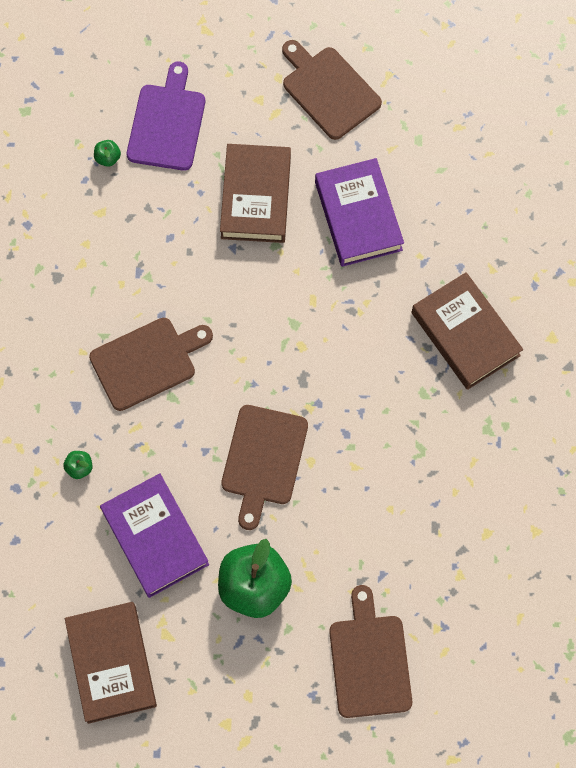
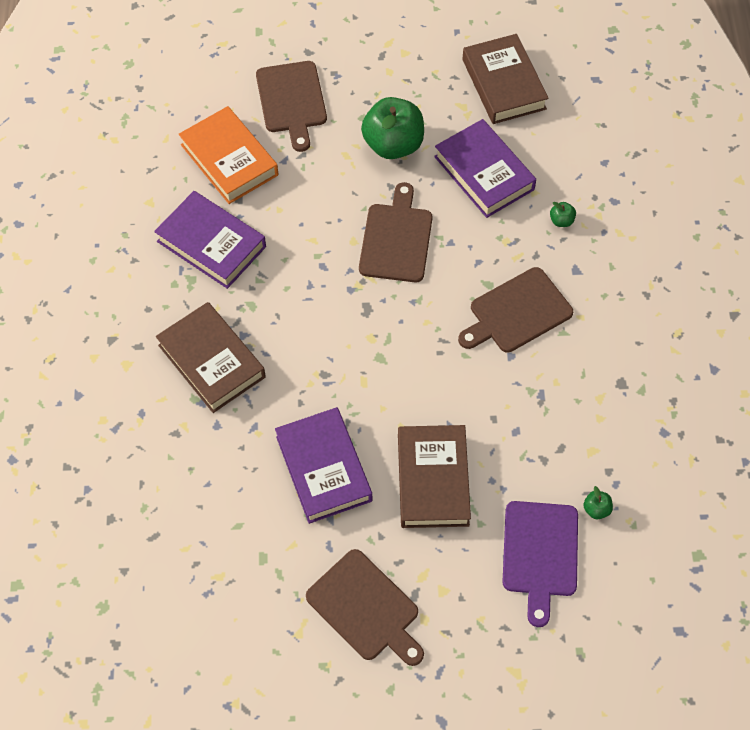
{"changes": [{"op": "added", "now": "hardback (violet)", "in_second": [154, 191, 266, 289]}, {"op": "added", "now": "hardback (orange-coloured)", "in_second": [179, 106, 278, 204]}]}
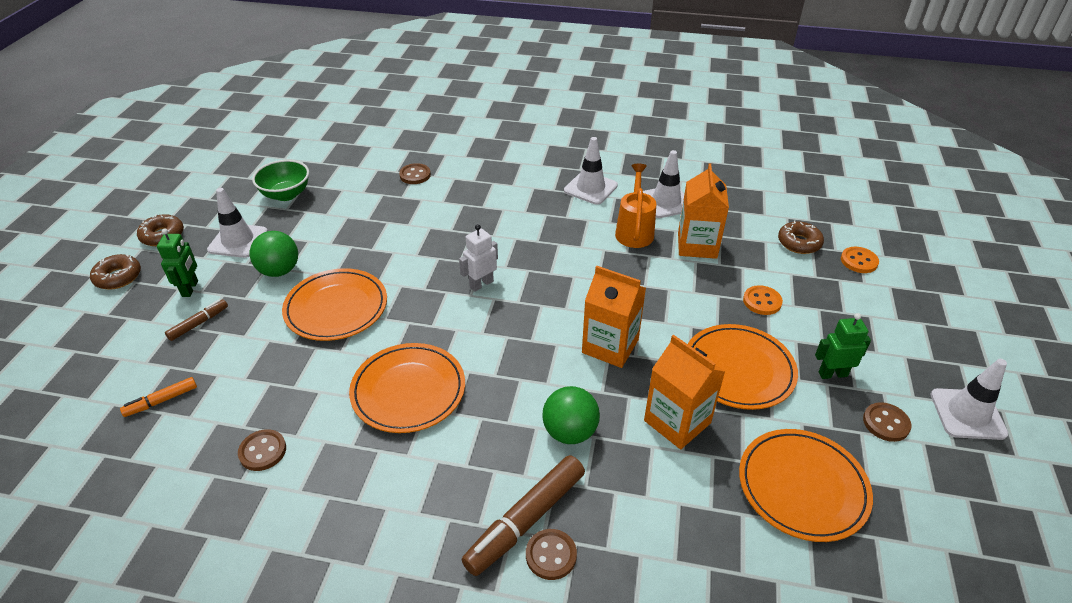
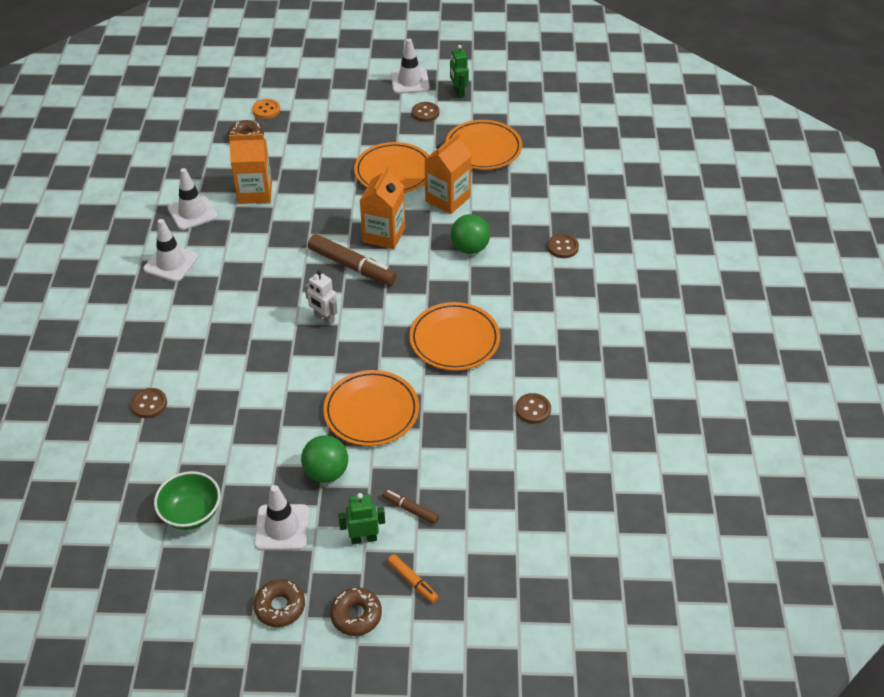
{"changes": [{"op": "moved", "was": "marker (brown)", "in_first": [462, 455, 585, 576], "in_second": [308, 234, 397, 285]}, {"op": "moved", "was": "marker (orange-coloured)", "in_first": [120, 377, 197, 417], "in_second": [387, 554, 438, 603]}, {"op": "moved", "was": "robot figure (leaf-green)", "in_first": [815, 313, 871, 379], "in_second": [450, 45, 469, 98]}, {"op": "removed", "was": "watering can (orange-coloured)", "in_first": [615, 164, 656, 248]}, {"op": "removed", "was": "button (orange-coloured)", "in_first": [743, 285, 783, 315]}]}
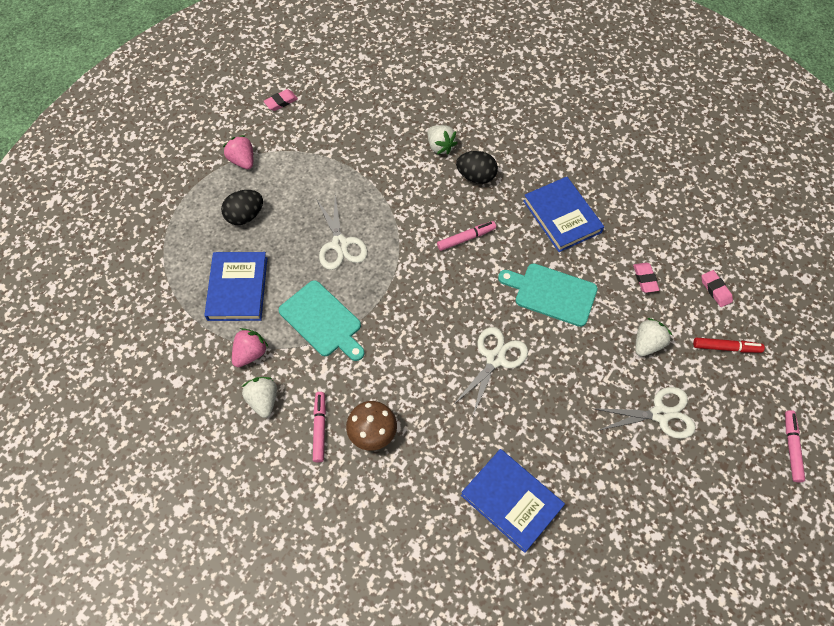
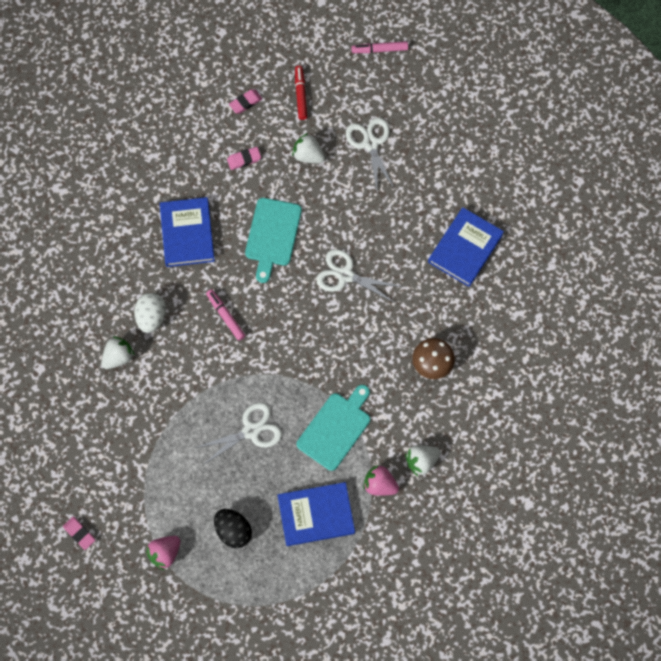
{"changes": [{"op": "recoloured", "was": "toy egg (black)", "now": "toy egg (white)", "in_first": [456, 151, 498, 184], "in_second": [134, 293, 166, 333]}, {"op": "turned", "was": "hardback (royal blue)", "in_first": [523, 177, 604, 252], "in_second": [160, 197, 215, 267], "clockwise": -60}, {"op": "removed", "was": "marker (pink)", "in_first": [313, 392, 326, 462]}]}
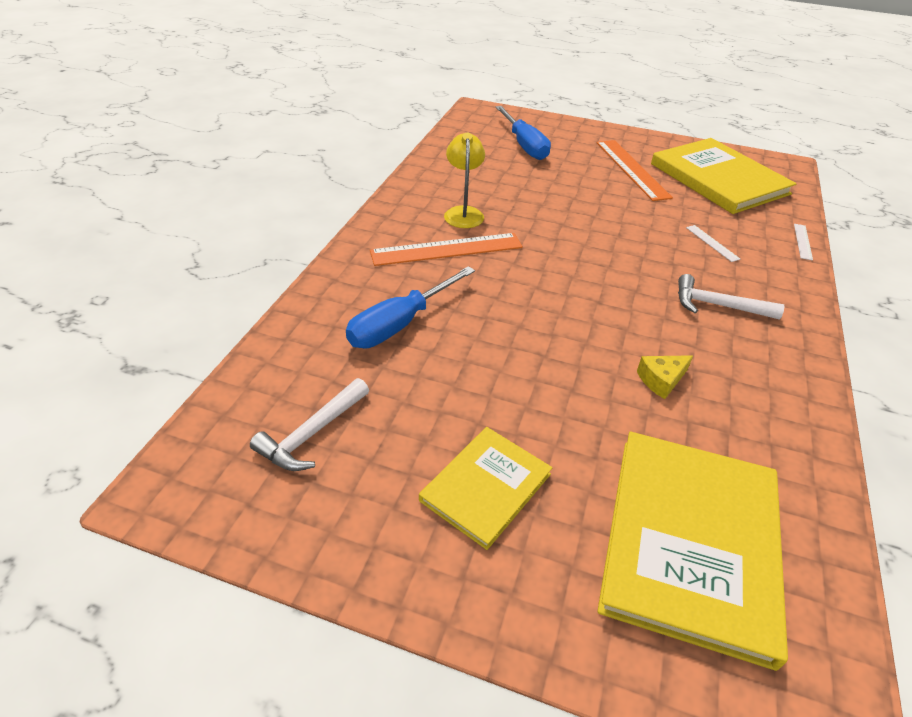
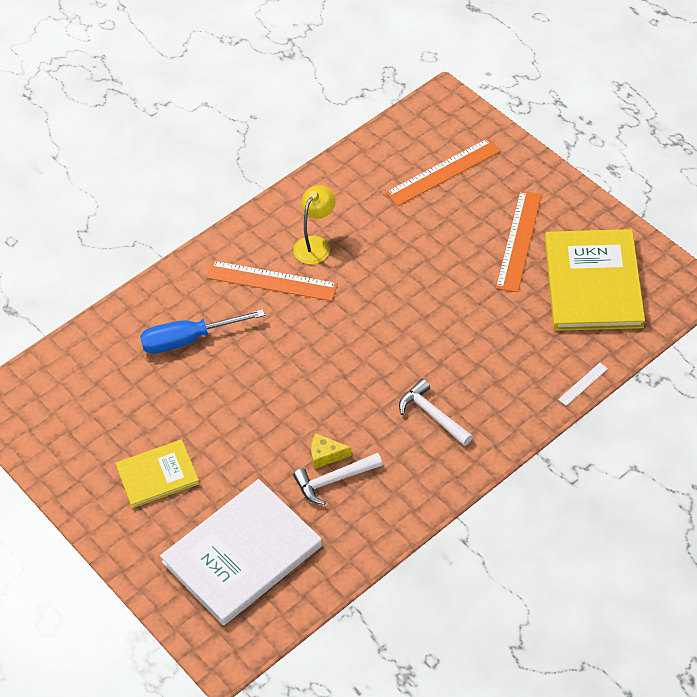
{"changes": [{"op": "recoloured", "was": "hardback (bright yellow)", "now": "hardback (white)", "in_first": [597, 432, 788, 671], "in_second": [160, 479, 322, 626]}, {"op": "moved", "was": "carpenter's hammer (white)", "in_first": [250, 378, 369, 471], "in_second": [293, 453, 383, 505]}, {"op": "replaced", "was": "hand screwdriver (royal blue)", "now": "ruler (orange-coloured)", "in_first": [495, 106, 551, 160], "in_second": [386, 138, 500, 206]}, {"op": "removed", "was": "ruler (white)", "in_first": [686, 225, 740, 262]}]}
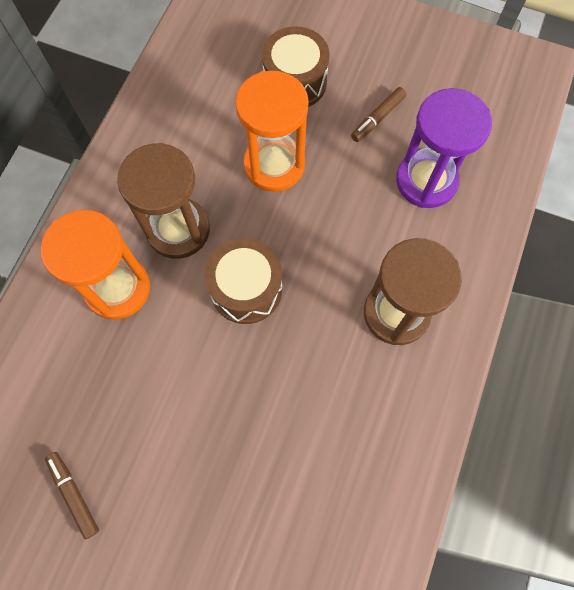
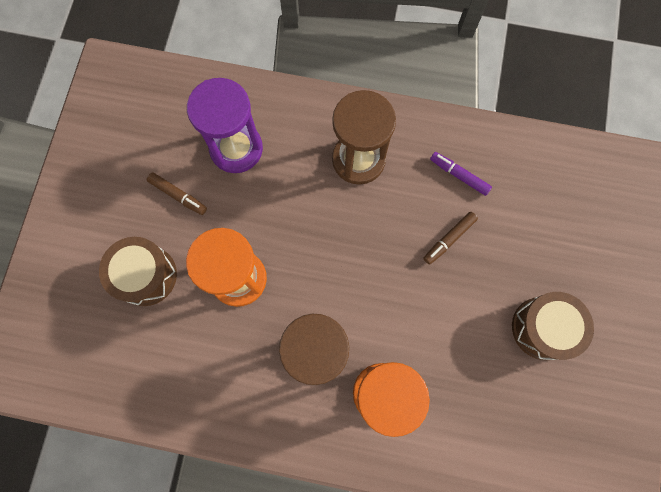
{"changes": [{"op": "moved", "was": "marker (brown)", "in_first": [45, 452, 99, 540], "in_second": [423, 212, 478, 265]}, {"op": "added", "now": "marker (violet)", "in_second": [430, 152, 492, 196]}, {"op": "moved", "was": "snare drum (brown)", "in_first": [205, 238, 282, 324], "in_second": [512, 292, 594, 360]}]}
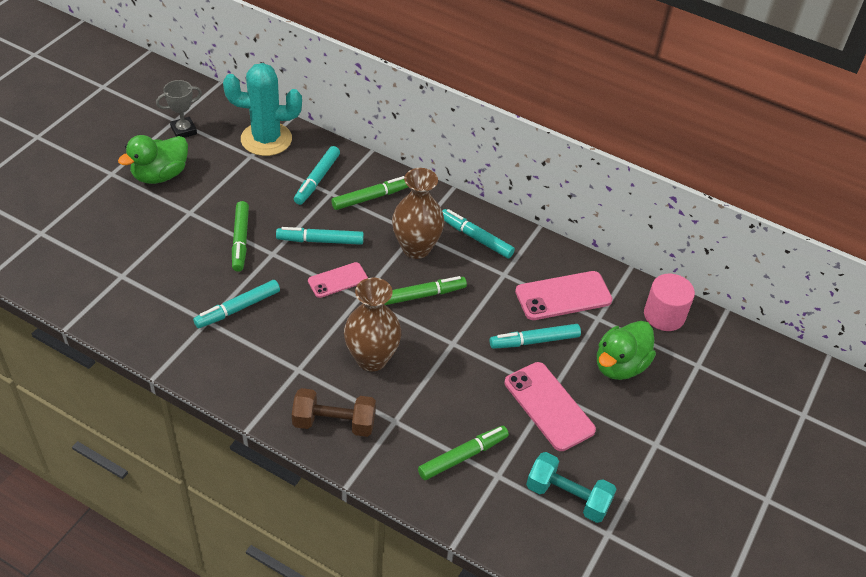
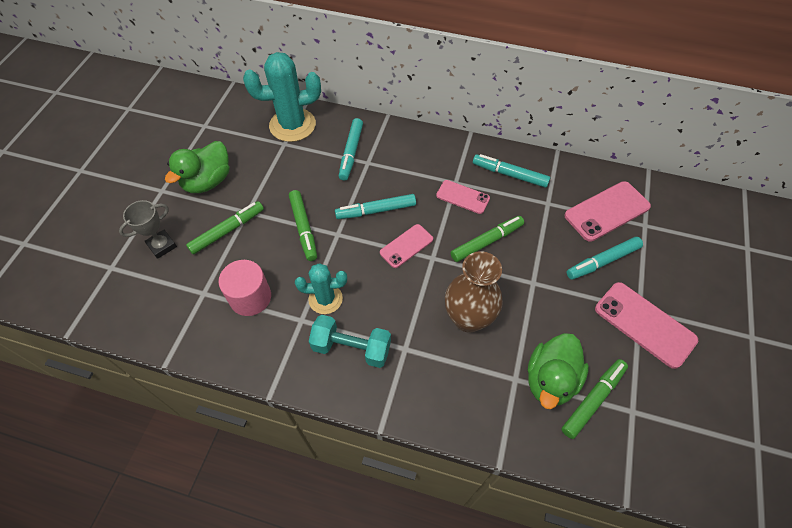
{"changes": [{"op": "moved", "was": "award cup (ash-grey)", "in_first": [156, 80, 202, 138], "in_second": [119, 200, 177, 259]}, {"op": "moved", "was": "marker (leaf-green)", "in_first": [331, 176, 408, 210], "in_second": [186, 201, 264, 255]}, {"op": "moved", "was": "cylinder shape (pink)", "in_first": [644, 274, 695, 331], "in_second": [219, 260, 271, 316]}, {"op": "replaced", "was": "marker (turquoise)", "now": "saguaro cactus (turquoise)", "in_first": [193, 280, 280, 328], "in_second": [295, 263, 347, 314]}, {"op": "moved", "was": "free weight (turquoise)", "in_first": [526, 452, 617, 523], "in_second": [309, 315, 391, 368]}, {"op": "replaced", "was": "flower vase (brown)", "now": "smartphone (pink)", "in_first": [392, 168, 445, 259], "in_second": [436, 180, 490, 214]}, {"op": "moved", "was": "toy duck (leaf-green)", "in_first": [597, 321, 656, 380], "in_second": [528, 333, 589, 409]}, {"op": "removed", "was": "free weight (brown)", "in_first": [292, 388, 376, 437]}]}
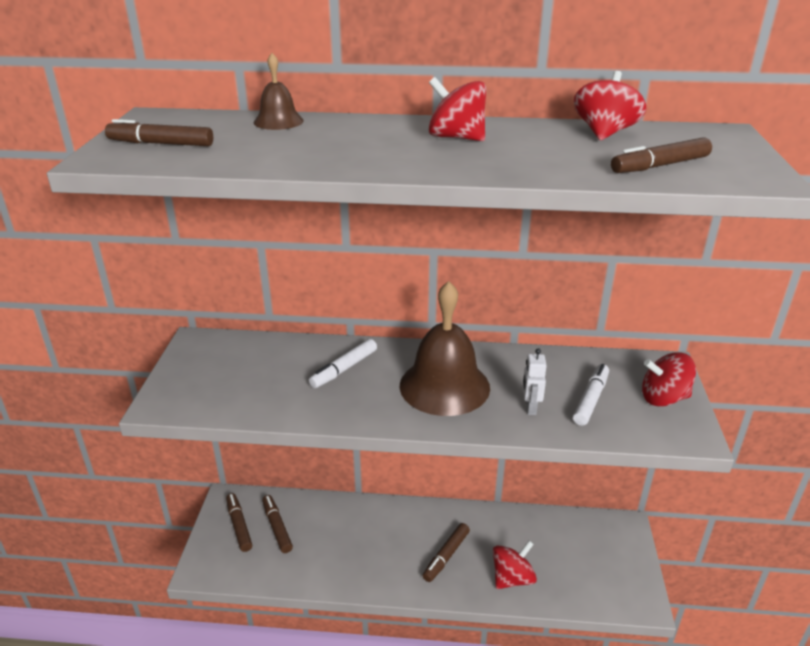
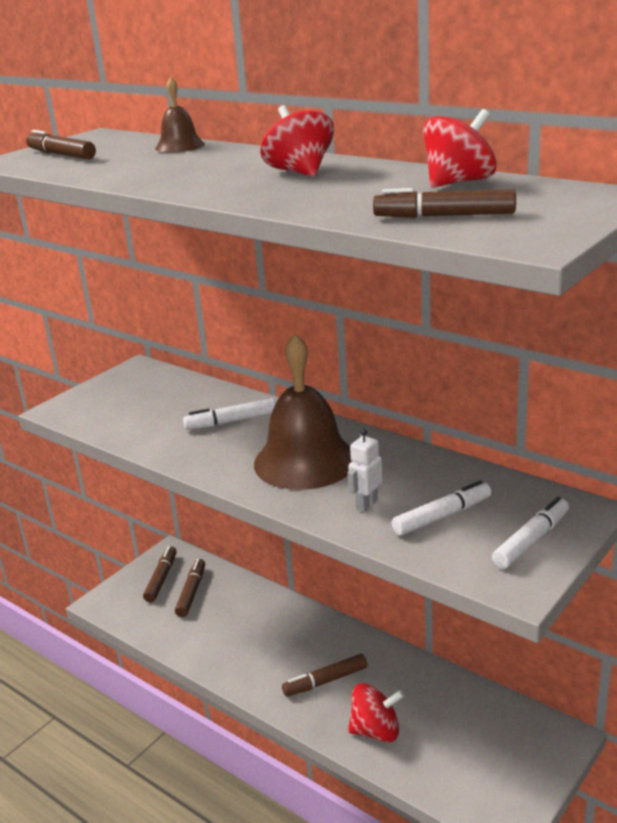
{"changes": [{"op": "replaced", "was": "toy top (scarlet)", "now": "marker (white)", "in_first": [642, 352, 696, 407], "in_second": [492, 497, 569, 569]}]}
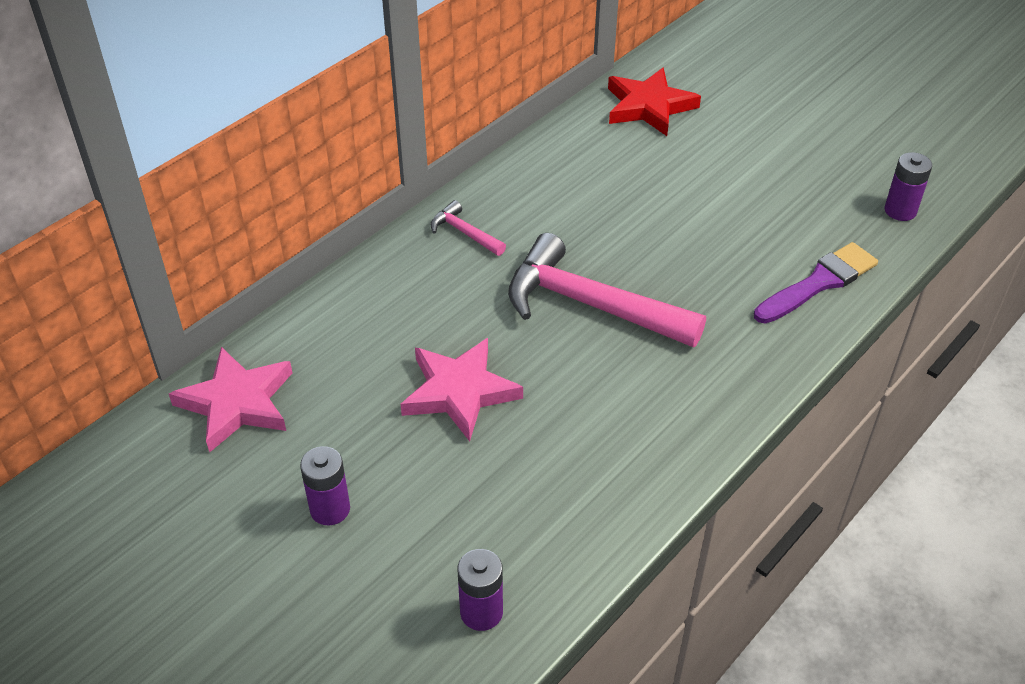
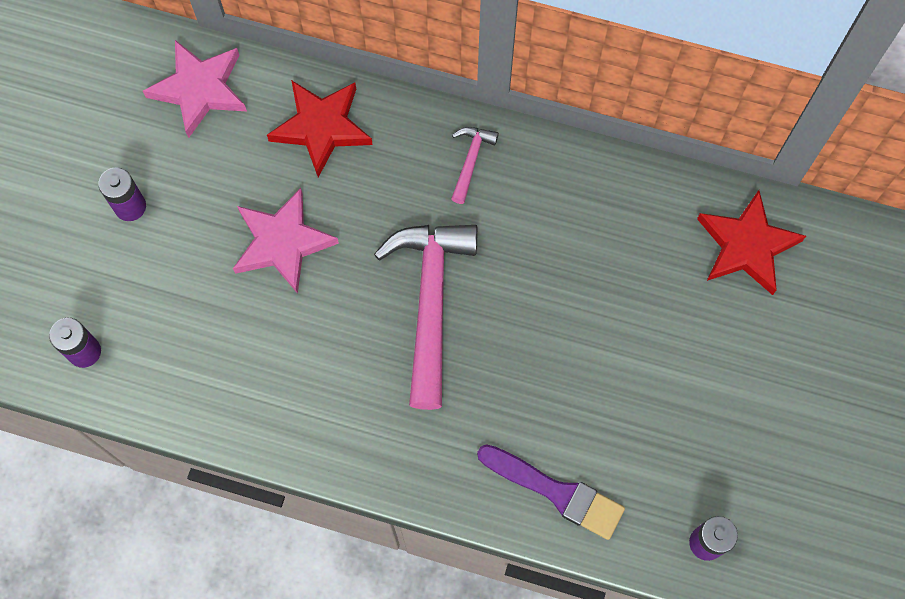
{"changes": [{"op": "added", "now": "star (scarlet)", "in_second": [267, 80, 373, 177]}]}
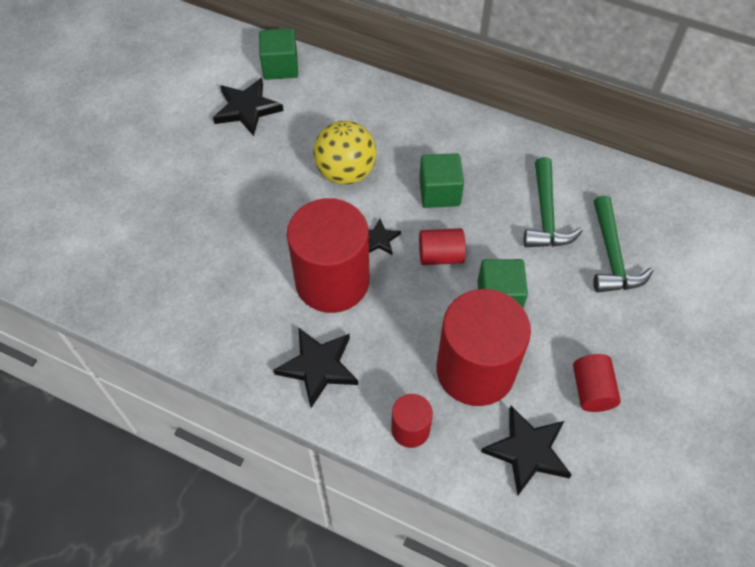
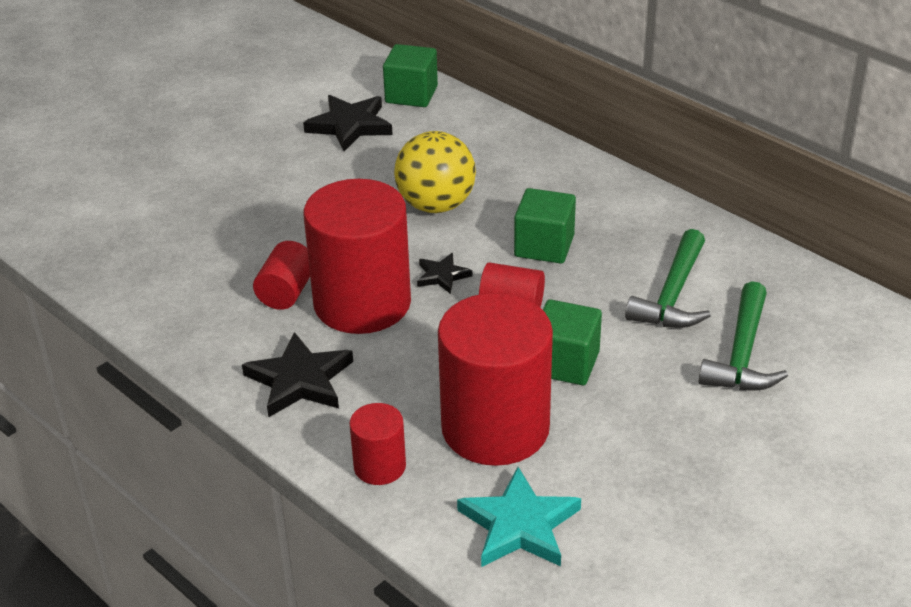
{"changes": [{"op": "moved", "was": "cylinder shape (scarlet)", "in_first": [573, 354, 621, 412], "in_second": [253, 241, 310, 310]}, {"op": "recoloured", "was": "star (black)", "now": "star (turquoise)", "in_first": [481, 406, 572, 495], "in_second": [457, 467, 581, 567]}]}
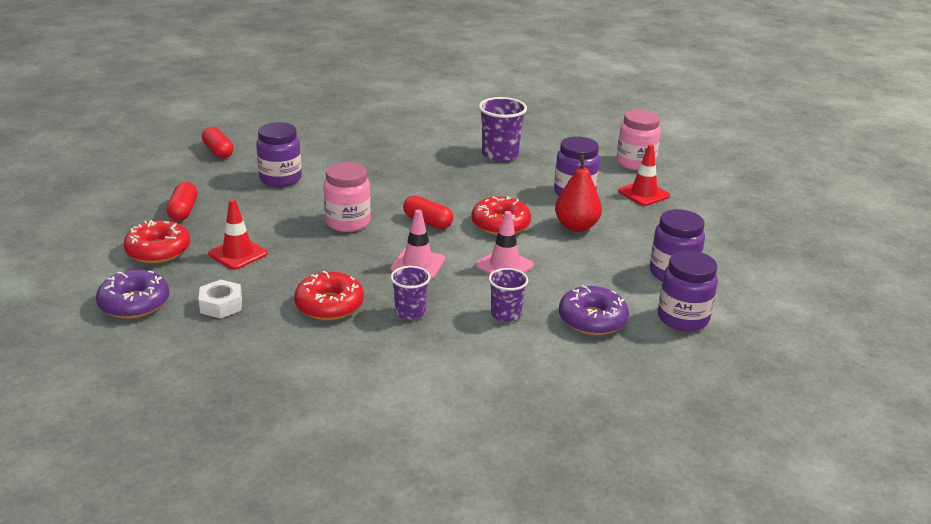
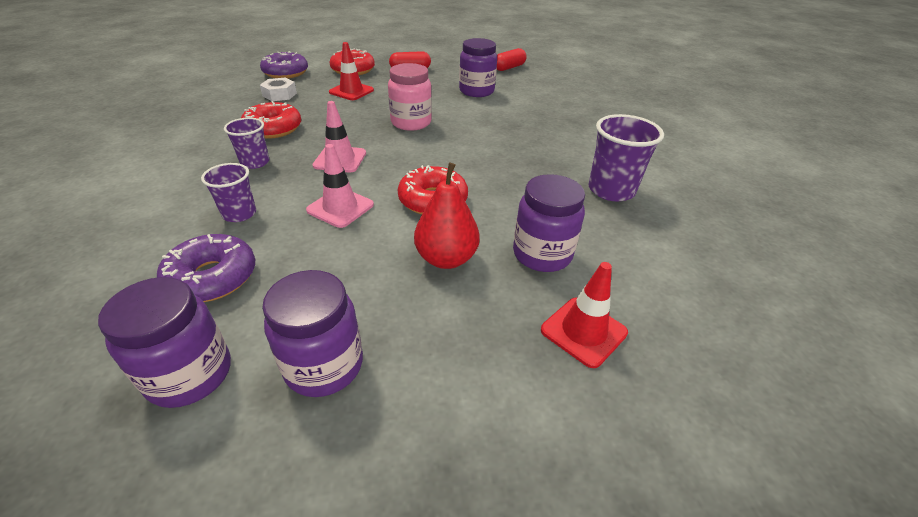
{"changes": [{"op": "removed", "was": "pill (scarlet)", "in_first": [403, 195, 453, 229]}, {"op": "removed", "was": "jar (pink)", "in_first": [616, 110, 661, 171]}]}
